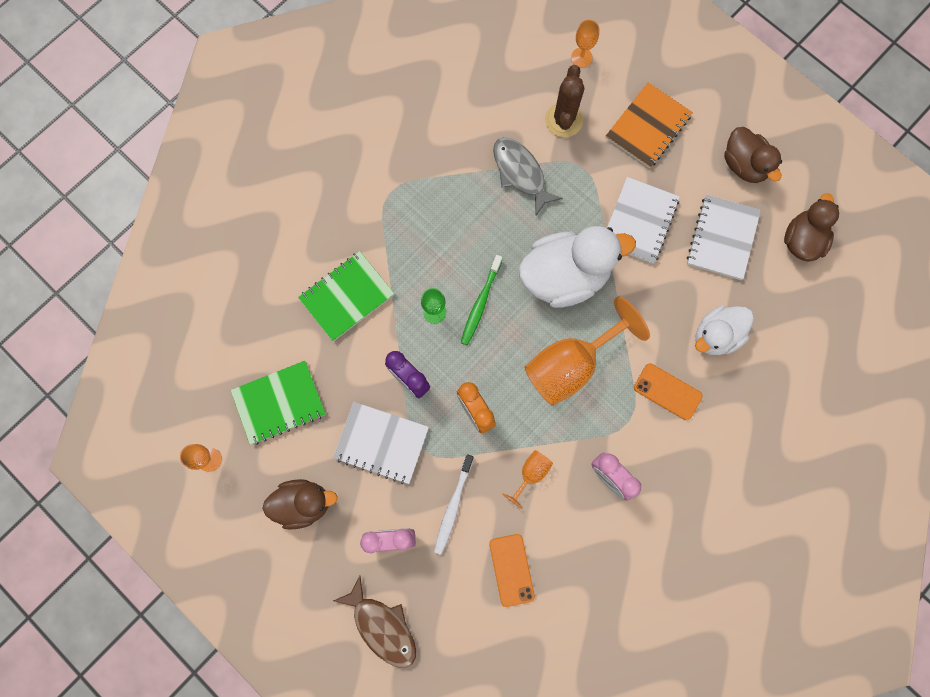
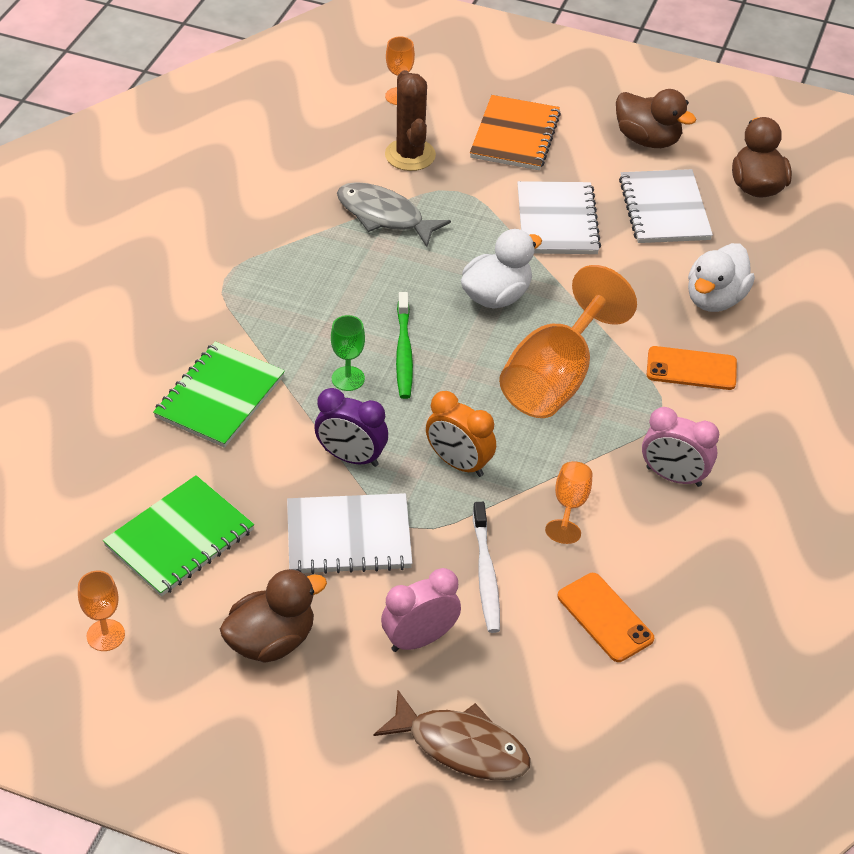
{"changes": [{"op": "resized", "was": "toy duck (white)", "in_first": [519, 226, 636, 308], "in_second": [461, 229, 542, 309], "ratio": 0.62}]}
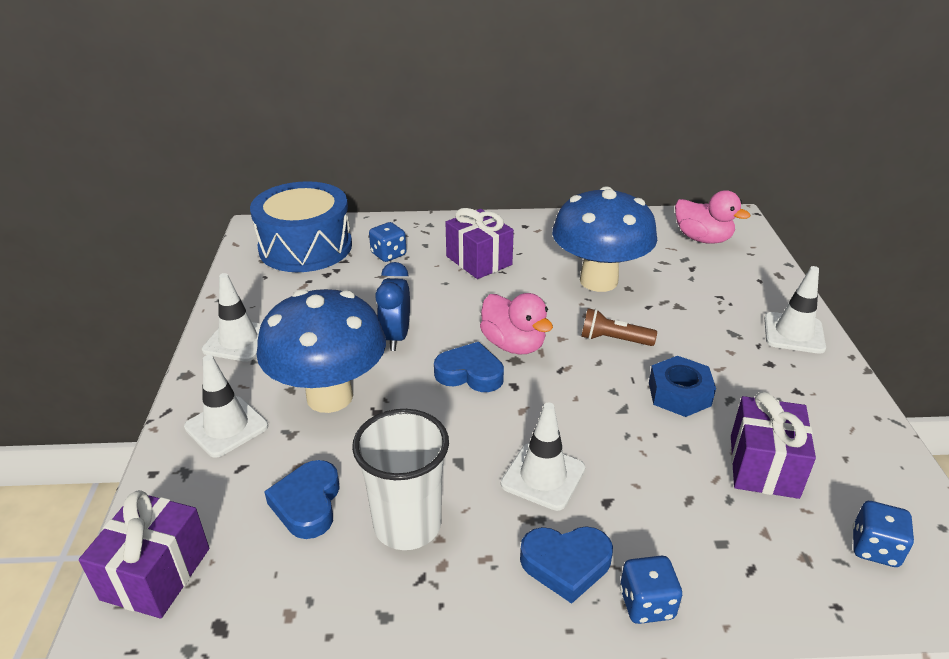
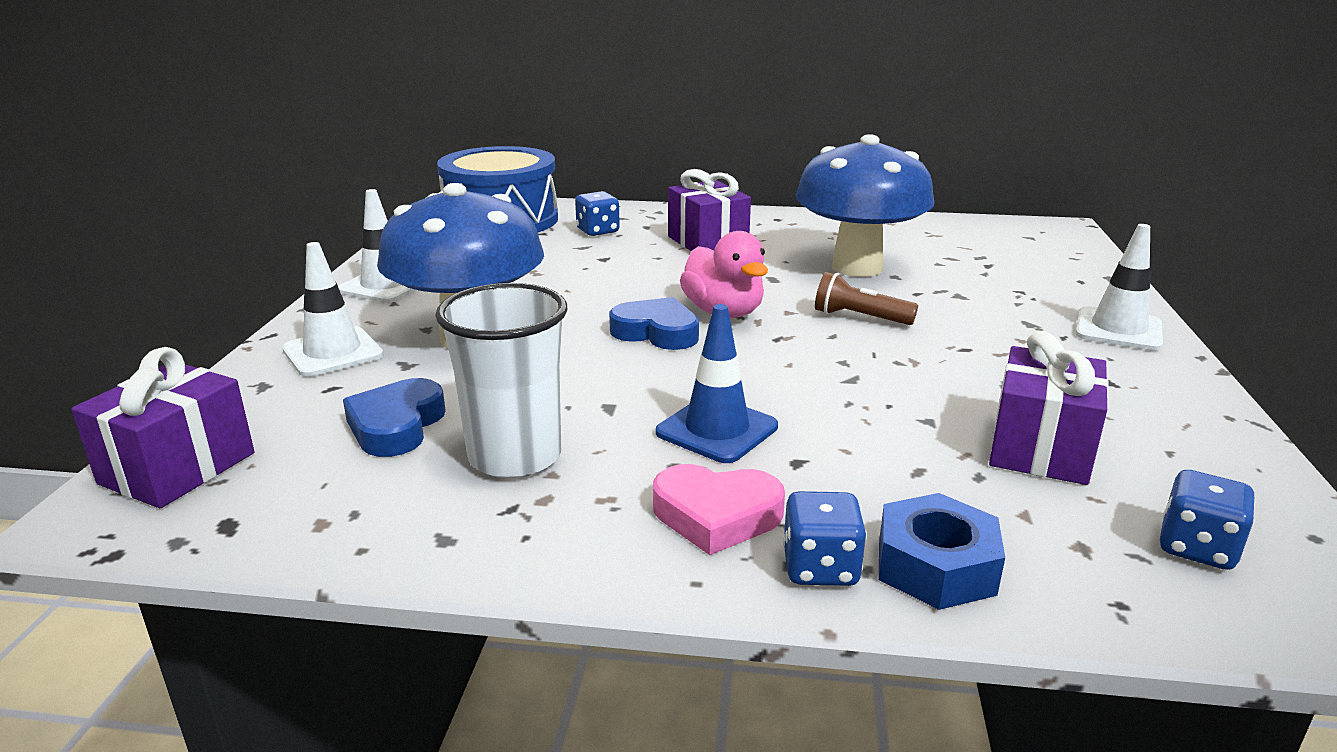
{"changes": [{"op": "recoloured", "was": "heart shape (royal blue)", "now": "heart shape (pink)", "in_first": [520, 526, 613, 604], "in_second": [653, 464, 785, 555]}, {"op": "recoloured", "was": "safety cone (white)", "now": "safety cone (royal blue)", "in_first": [501, 403, 585, 511], "in_second": [656, 304, 778, 463]}, {"op": "moved", "was": "hexagon nut (royal blue)", "in_first": [649, 356, 716, 417], "in_second": [879, 493, 1005, 610]}, {"op": "removed", "was": "bedside clock (royal blue)", "in_first": [375, 262, 410, 351]}, {"op": "removed", "was": "toy duck (pink)", "in_first": [675, 190, 750, 244]}]}
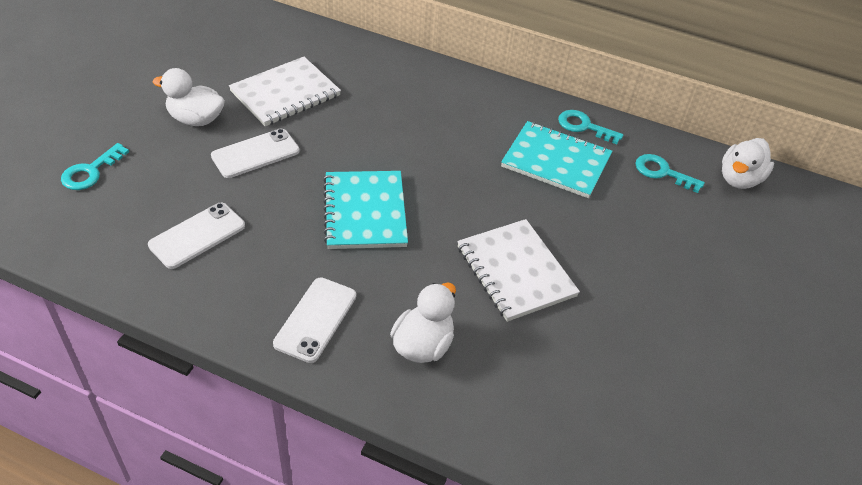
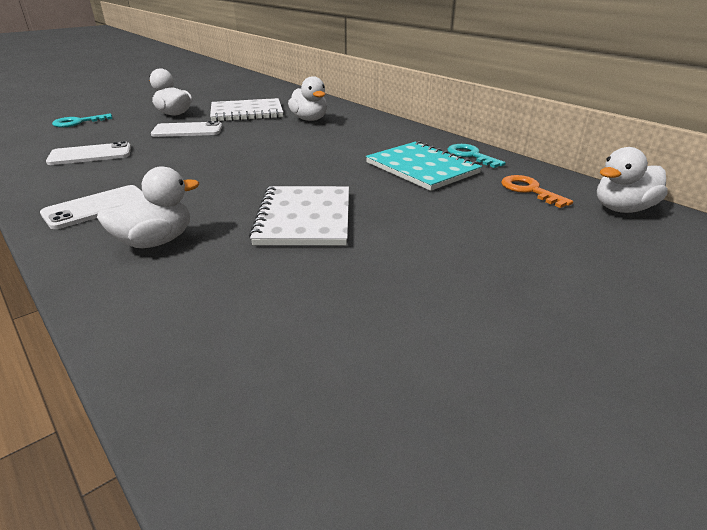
{"changes": [{"op": "added", "now": "toy duck (white)", "in_second": [288, 76, 327, 121]}, {"op": "recoloured", "was": "key (turquoise)", "now": "key (orange-coloured)", "in_first": [635, 154, 705, 193], "in_second": [501, 175, 573, 208]}, {"op": "removed", "was": "notepad (turquoise)", "in_first": [323, 171, 408, 249]}]}
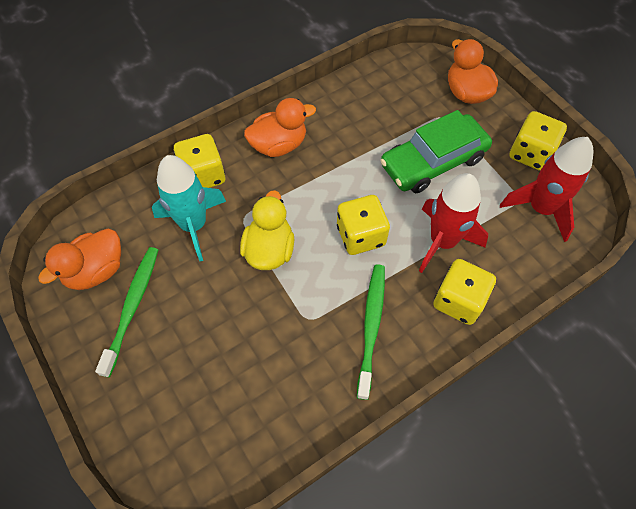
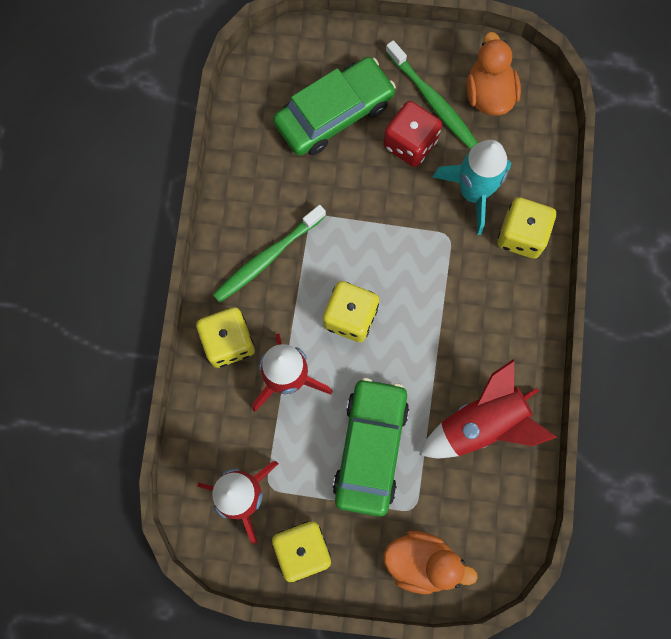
{"changes": [{"op": "turned", "was": "toothbrush (leaf-green)", "in_first": [357, 264, 385, 400], "in_second": [213, 205, 326, 303], "clockwise": 90}, {"op": "added", "now": "automobile (leaf-green)", "in_second": [273, 57, 396, 156]}, {"op": "added", "now": "die (scarlet)", "in_second": [383, 101, 442, 167]}, {"op": "added", "now": "spaceship (scarlet)", "in_second": [420, 359, 557, 458]}, {"op": "removed", "was": "toy duck (bright yellow)", "in_first": [240, 190, 294, 270]}, {"op": "removed", "was": "toy duck (orange-coloured)", "in_first": [244, 98, 316, 157]}]}
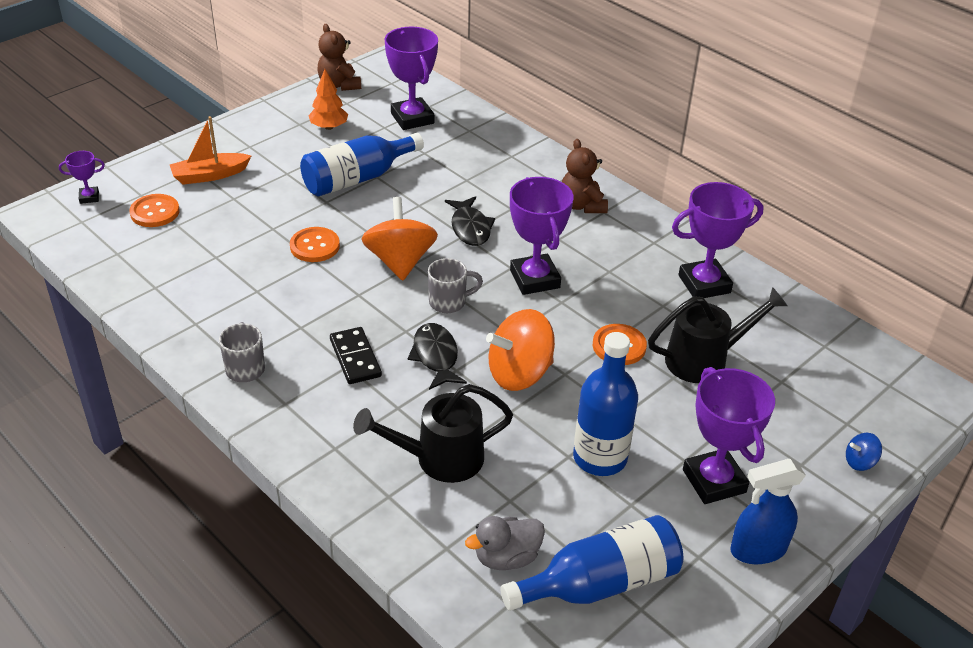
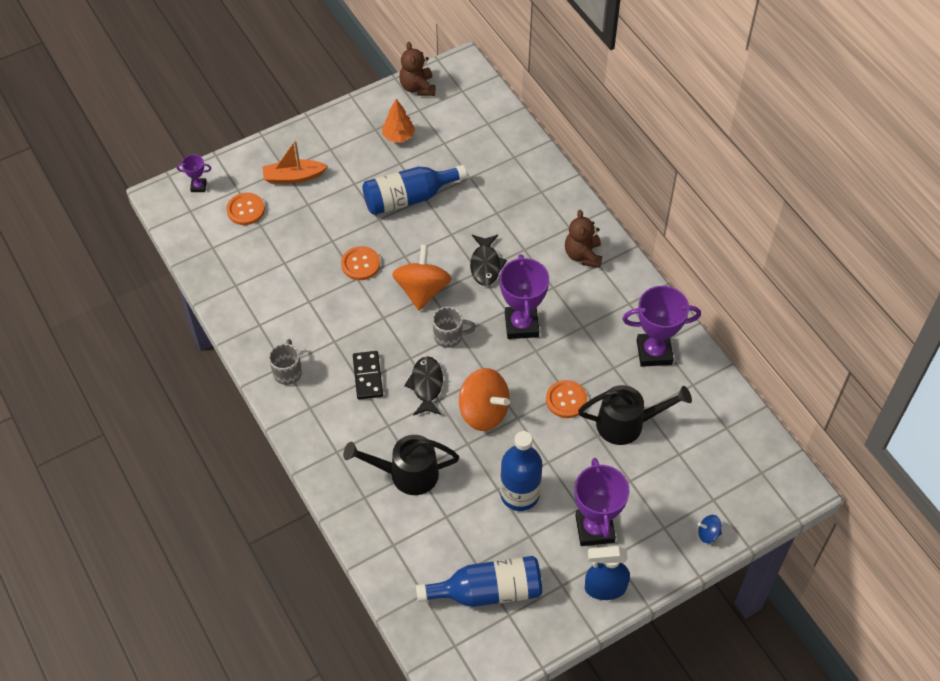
{"changes": [{"op": "turned", "was": "toy top (orange-coloured)", "in_first": [486, 309, 555, 391], "in_second": [459, 368, 510, 431], "clockwise": -135}, {"op": "removed", "was": "award cup (violet)", "in_first": [385, 27, 438, 130]}, {"op": "removed", "was": "toy duck (ash-grey)", "in_first": [465, 516, 545, 570]}]}
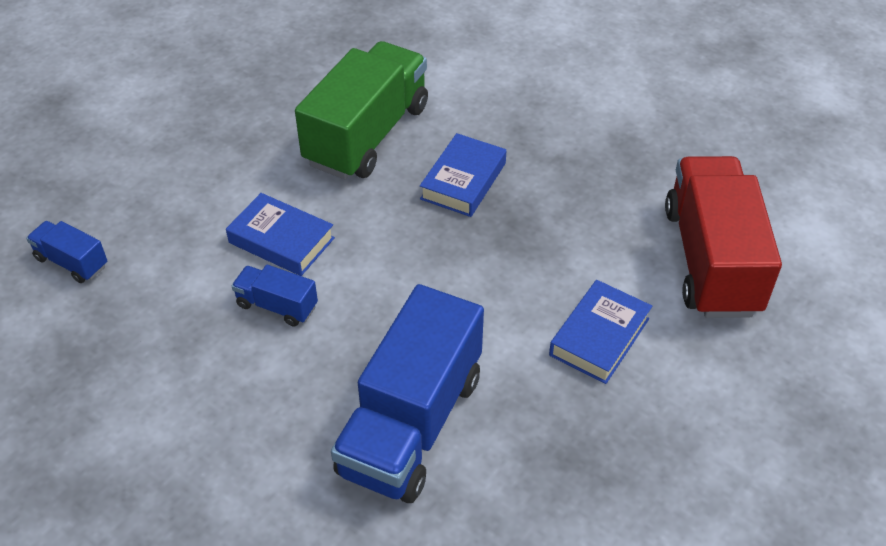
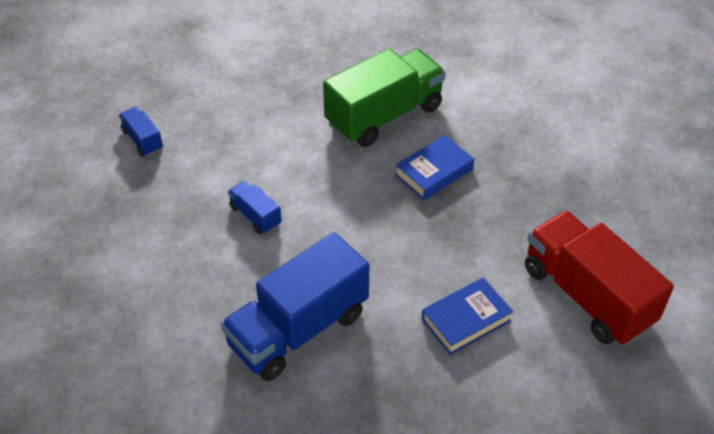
{"changes": [{"op": "turned", "was": "lorry (scarlet)", "in_first": [665, 156, 782, 318], "in_second": [525, 211, 674, 346], "clockwise": -60}, {"op": "removed", "was": "hardback (royal blue)", "in_first": [226, 193, 335, 276]}]}
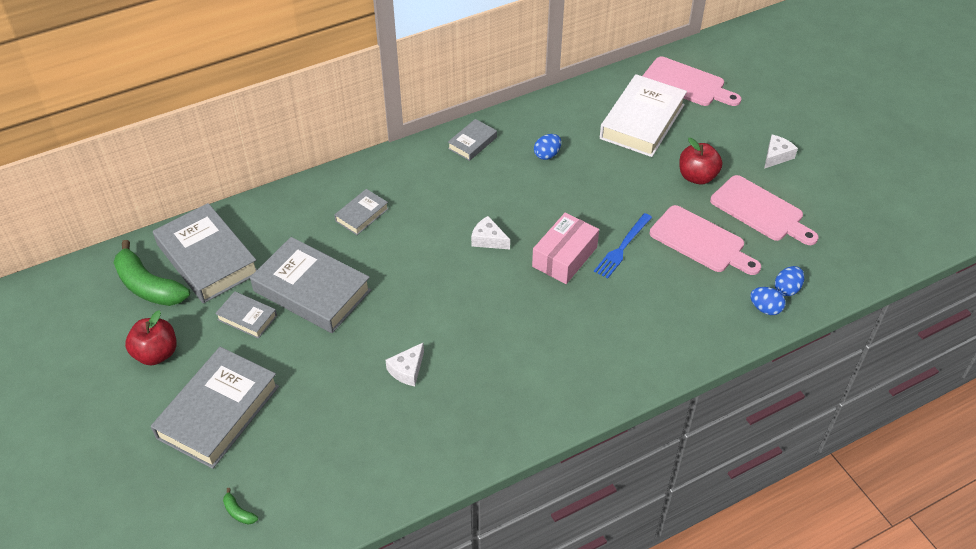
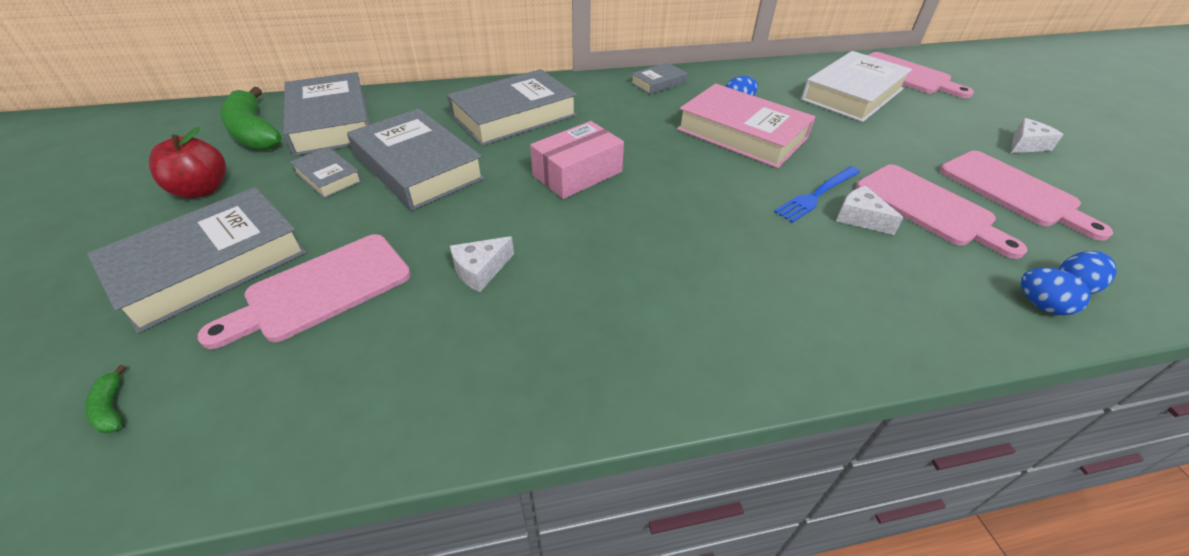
{"changes": [{"op": "added", "now": "bread board (pink)", "in_second": [197, 234, 411, 349]}, {"op": "resized", "was": "hardback (ash-grey)", "in_first": [334, 189, 389, 235], "in_second": [447, 69, 577, 146], "ratio": 2.03}, {"op": "moved", "was": "package (pink)", "in_first": [532, 213, 599, 284], "in_second": [530, 121, 624, 199]}, {"op": "added", "now": "hardback (pink)", "in_second": [677, 84, 816, 168]}, {"op": "moved", "was": "piece of cheese (white)", "in_first": [471, 216, 510, 249], "in_second": [836, 186, 904, 235]}, {"op": "removed", "was": "toy apple (scarlet)", "in_first": [679, 138, 723, 185]}]}
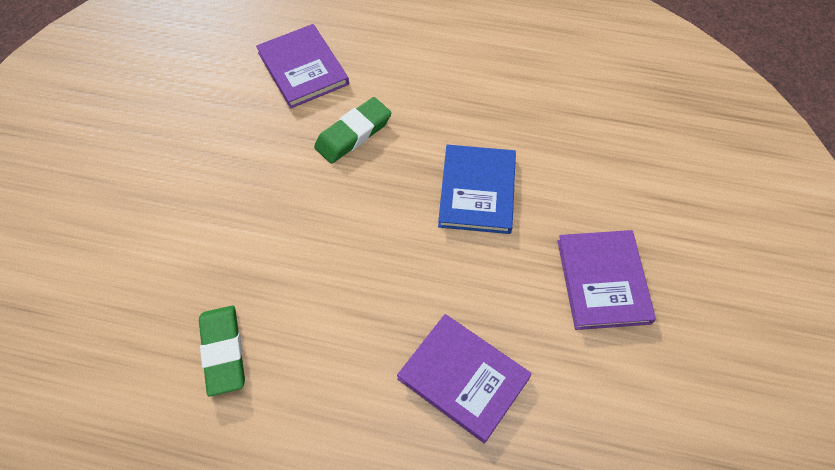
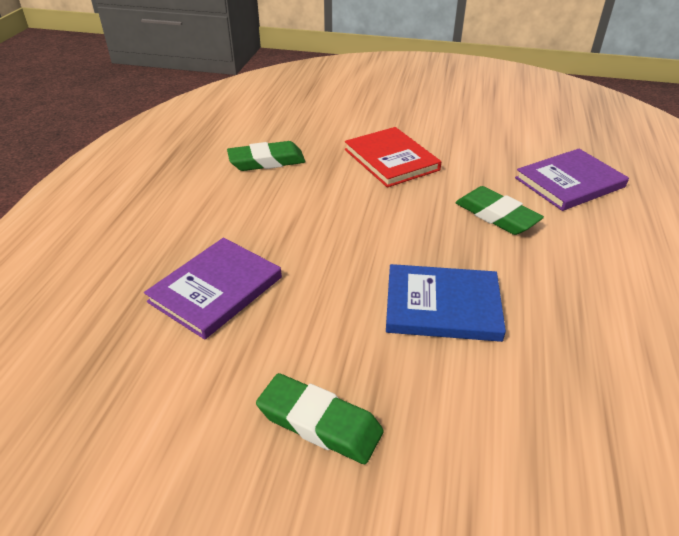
{"changes": [{"op": "replaced", "was": "hardback (violet)", "now": "pencil eraser (leaf-green)", "in_first": [558, 230, 656, 330], "in_second": [256, 373, 384, 464]}, {"op": "added", "now": "hardback (scarlet)", "in_second": [345, 127, 441, 187]}]}
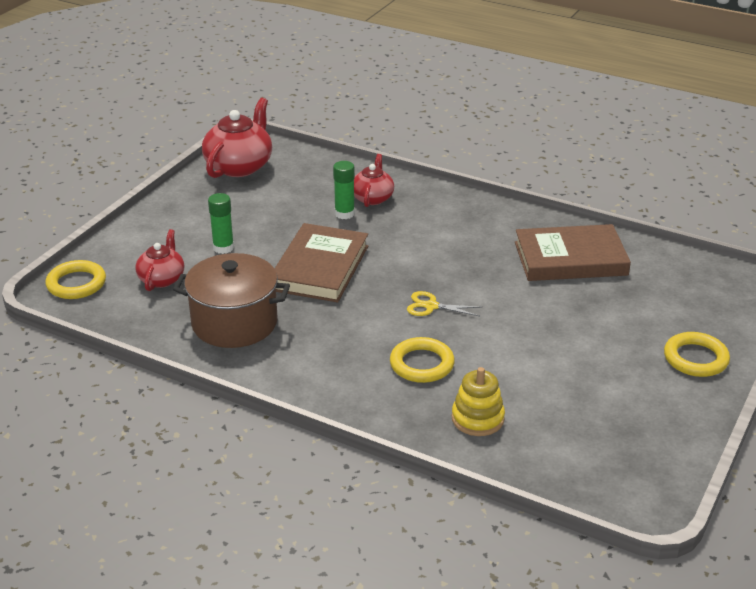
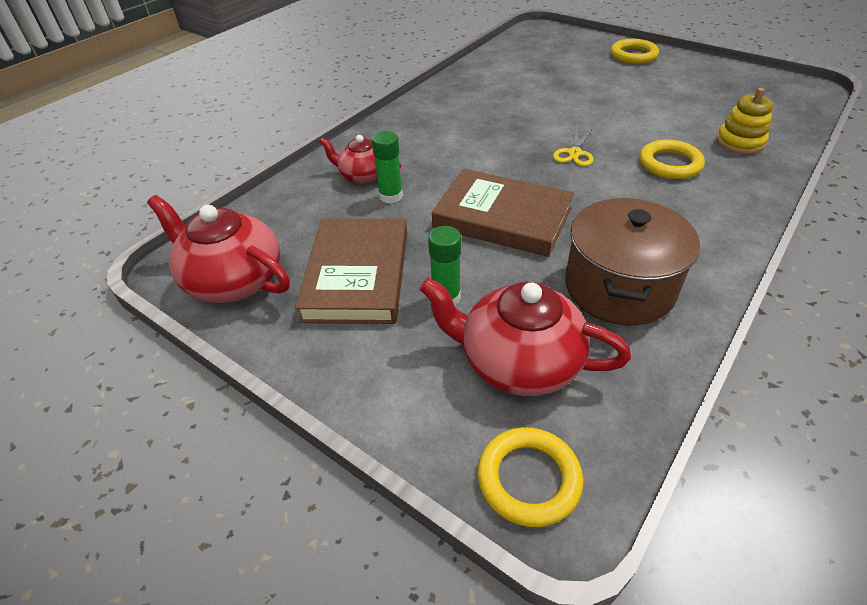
{"changes": [{"op": "moved", "was": "hardback (brown)", "in_first": [515, 224, 631, 281], "in_second": [295, 219, 407, 324]}, {"op": "resized", "was": "teapot (scarlet)", "in_first": [136, 229, 184, 291], "in_second": [419, 278, 631, 396], "ratio": 1.67}]}
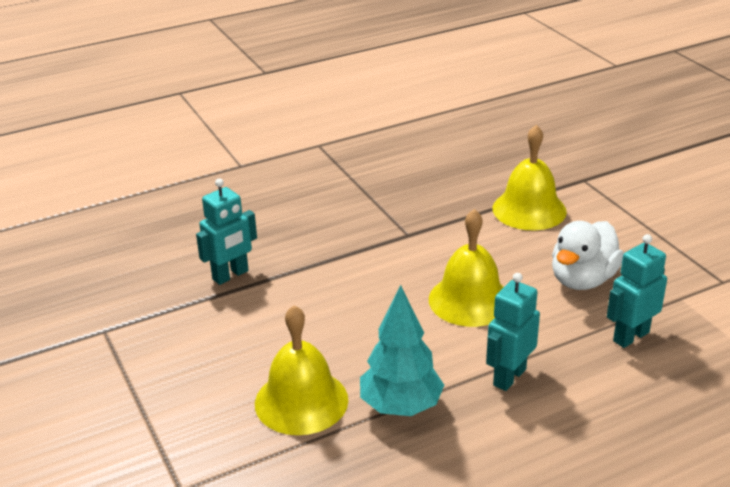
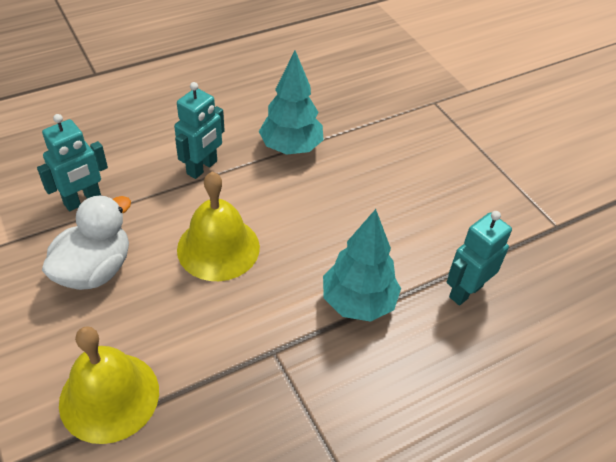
{"changes": [{"op": "added", "now": "toy tree (turquoise)", "in_second": [323, 209, 401, 322]}, {"op": "removed", "was": "bell (bright yellow)", "in_first": [255, 305, 348, 435]}]}
